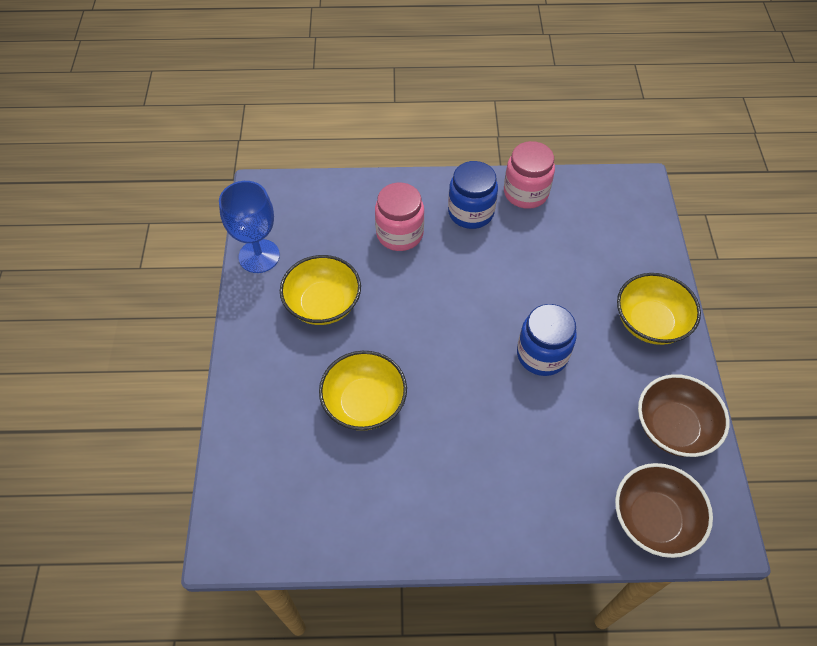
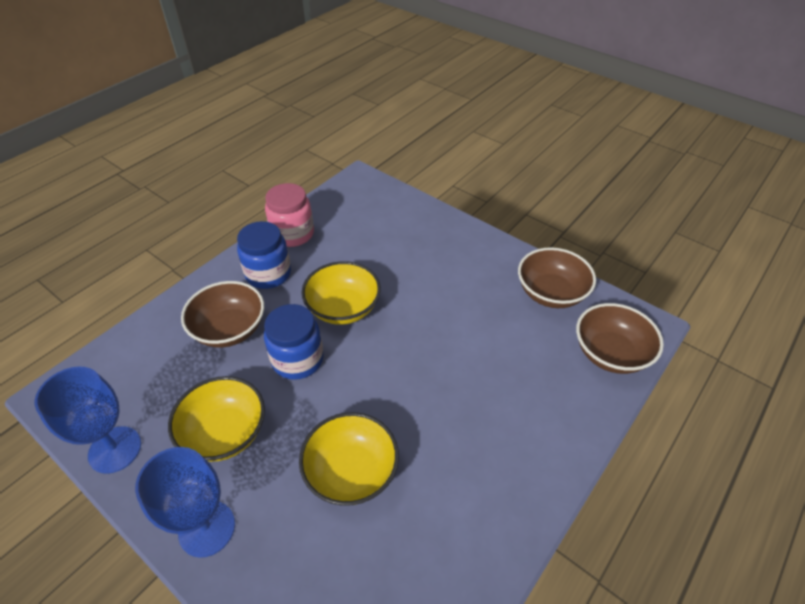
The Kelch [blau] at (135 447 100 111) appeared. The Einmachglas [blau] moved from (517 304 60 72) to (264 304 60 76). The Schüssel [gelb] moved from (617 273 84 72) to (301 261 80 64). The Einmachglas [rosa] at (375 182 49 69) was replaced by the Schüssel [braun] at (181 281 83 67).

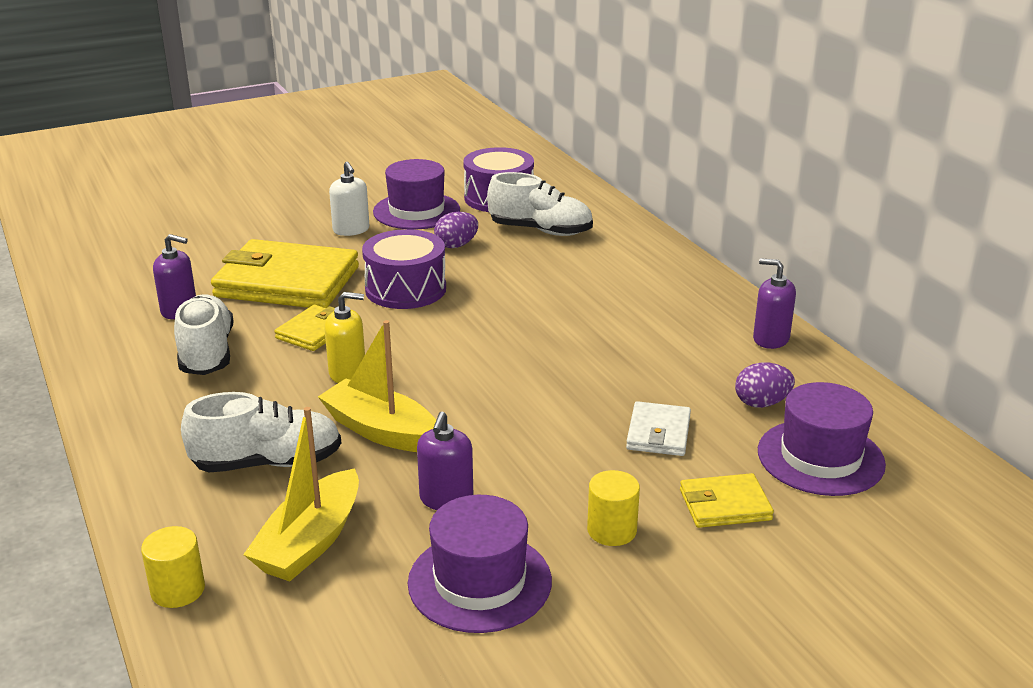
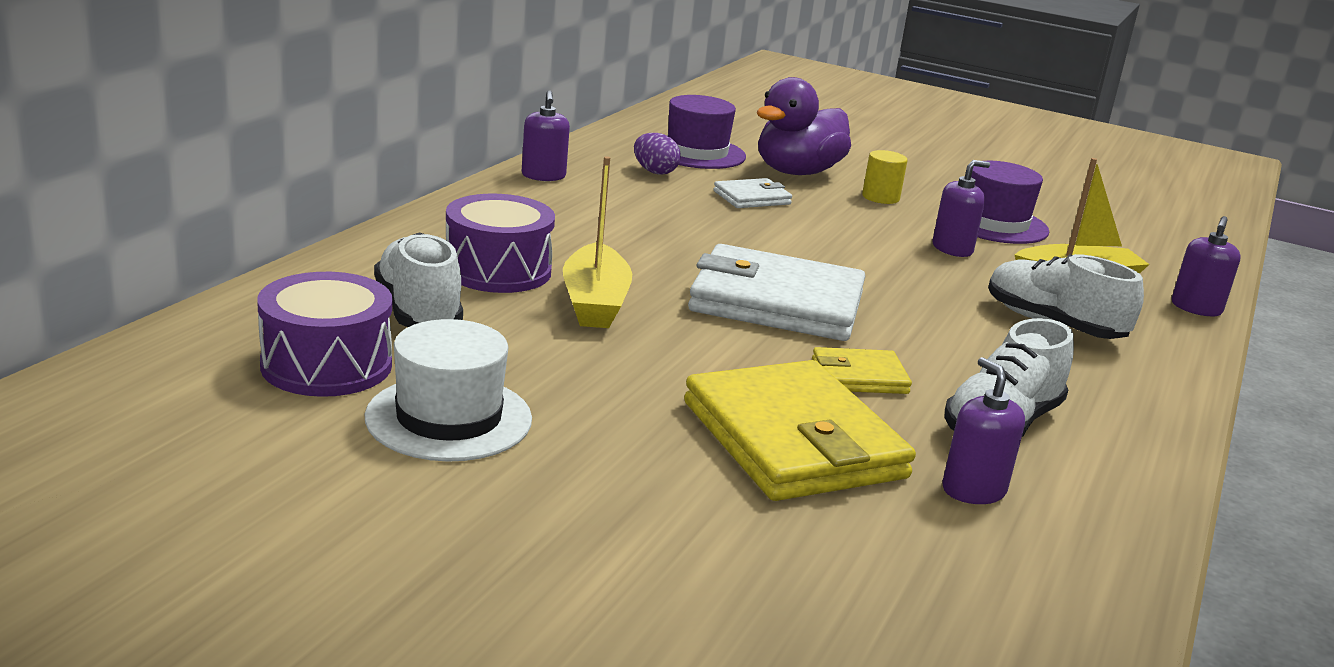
The Seifenspender [gelb] at (325 292 40 91) disappeared. The Seifenspender [weiß] at (329 162 40 74) disappeared. The Ei [lila] at (434 212 44 36) disappeared. The Geldbörse [weiß] at (688 244 177 97) appeared. The Boot [gelb] moved from (318 320 118 132) to (563 156 69 172). The Trommel [lila] moved from (362 229 84 80) to (446 194 109 99). The Vollzylinder [gelb] at (141 526 64 82) was replaced by the Seifenspender [lila] at (1172 216 69 100). The Geldbörse [gelb] at (680 473 94 55) was replaced by the Ente [lila] at (757 77 94 98). The Hut [lila] at (373 159 87 71) became the Hut [weiß] at (365 319 167 143).

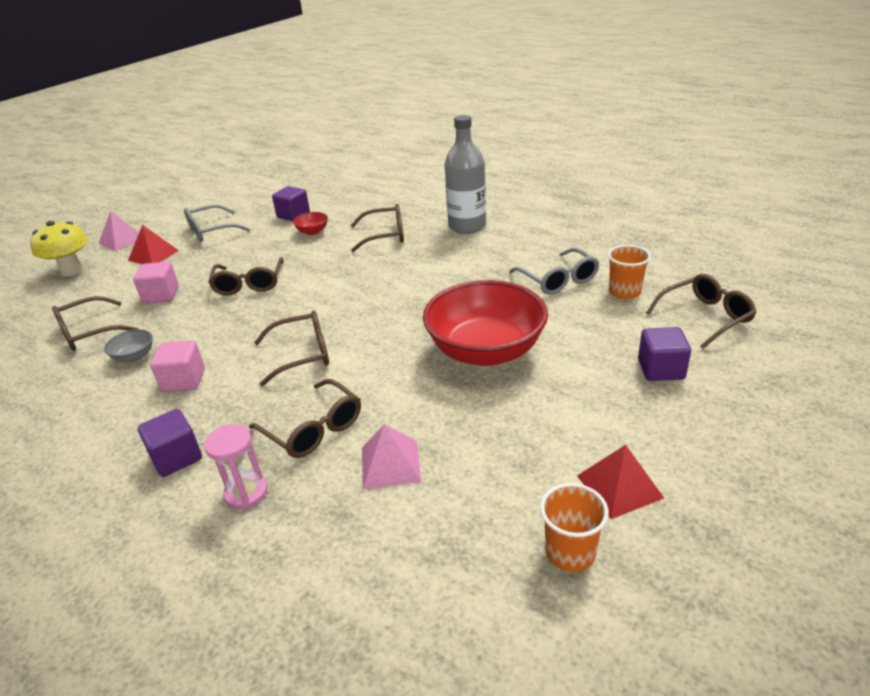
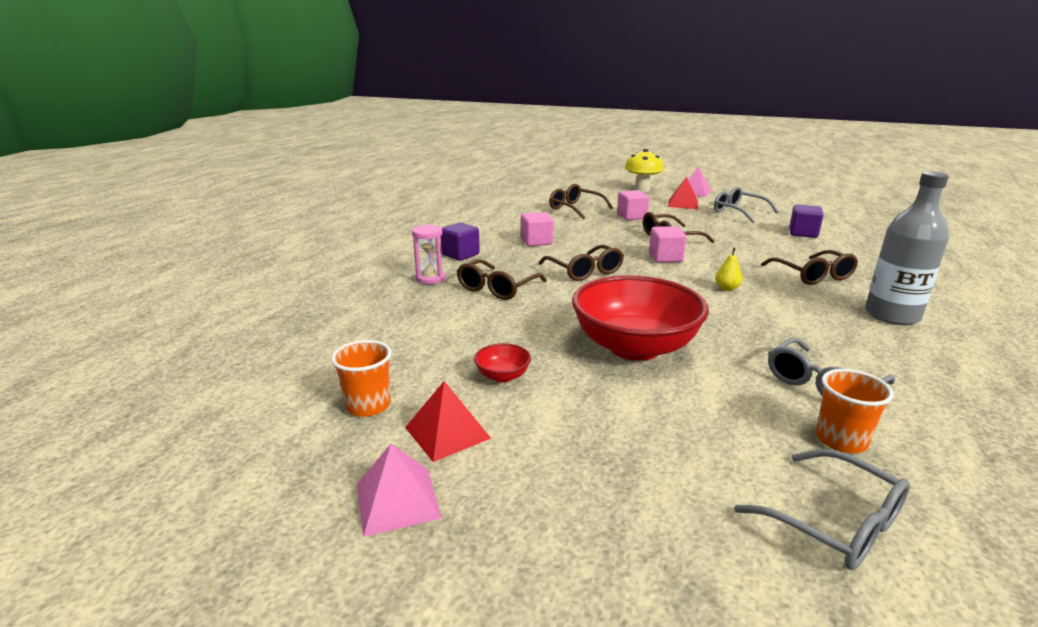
The Schüssel [grau] at (104 329 49 33) disappeared. The Kubus [lila] at (638 327 53 54) disappeared. The Kubus [rosa] at (649 226 38 37) appeared. The Birne [gelb] at (715 248 27 43) appeared. The Schüssel [rot] moved from (293 212 35 23) to (474 343 57 39). The Pyramide [rosa] moved from (362 424 59 65) to (357 444 84 93). The Brille [braun] at (646 274 111 75) became the Brille [grau] at (734 449 176 121).

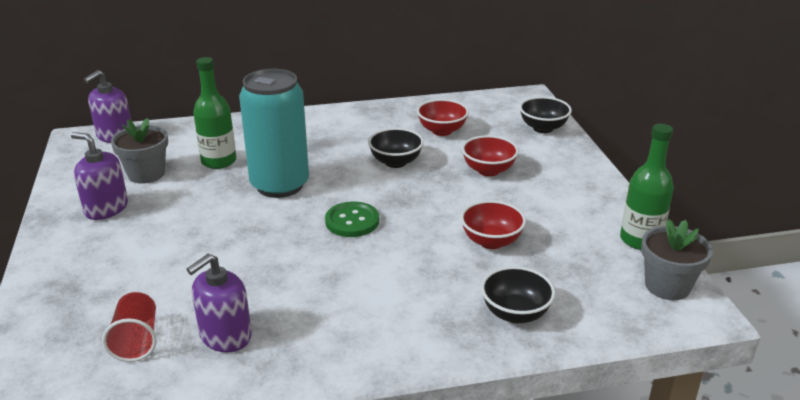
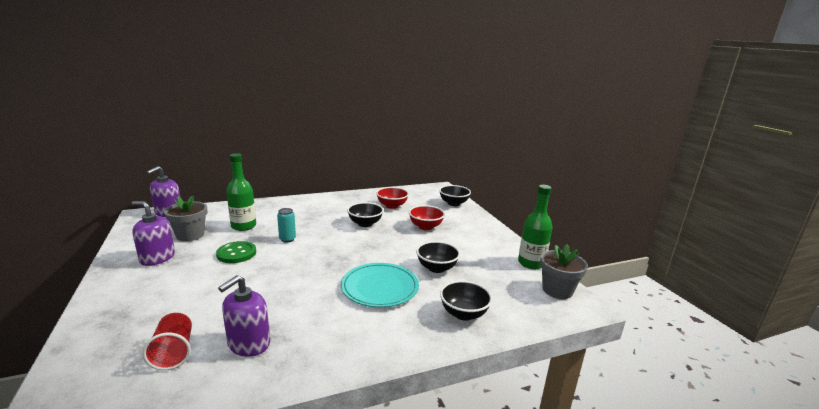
The Teller [türkis] at (341 263 78 44) appeared. The Knopf [grün] moved from (325 202 54 35) to (216 241 40 22). The Schüssel [rot] at (460 200 66 49) became the Schüssel [schwarz] at (416 241 44 32). The Dose [türkis] at (239 69 70 129) changed to 0.40 times the size.

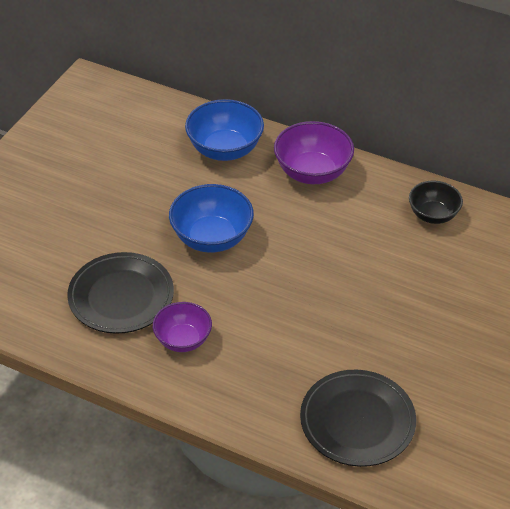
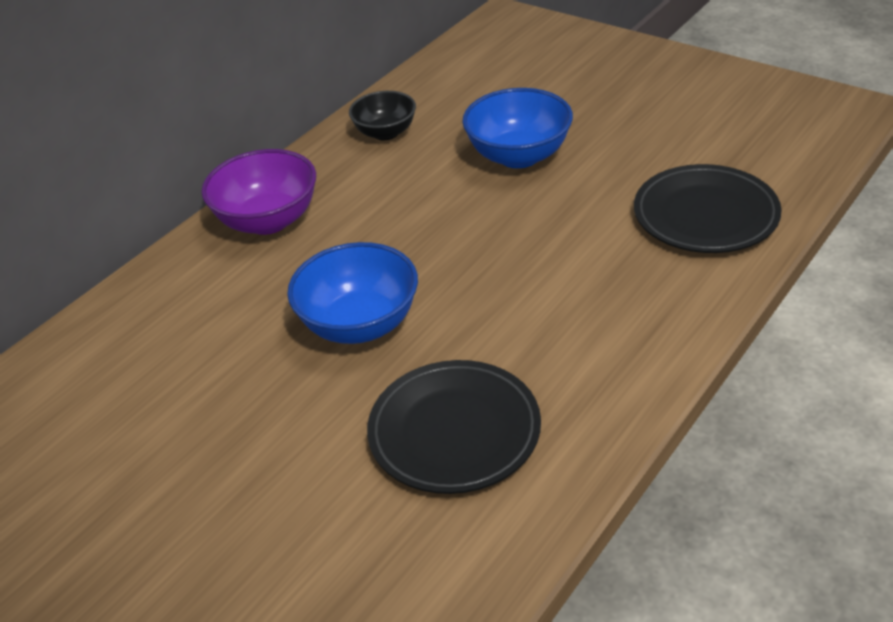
The Schüssel [lila] at (153 302 59 50) disappeared. The Schüssel [blau] moved from (185 99 79 62) to (462 88 111 80).

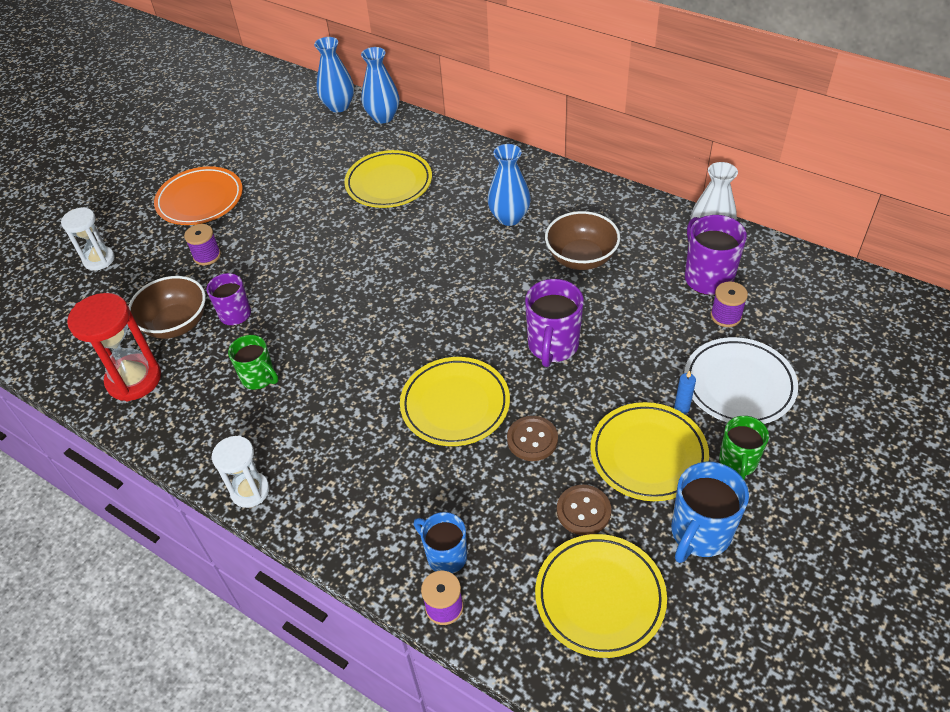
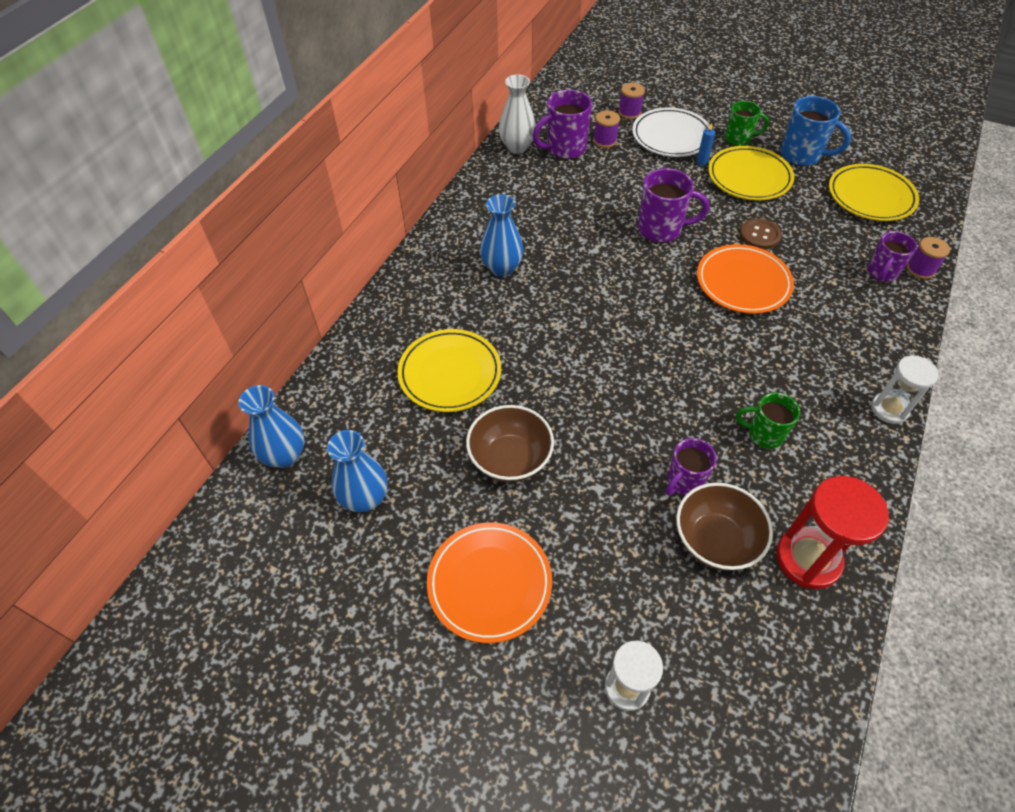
The Knopf [braun] at (557 485 54 50) disappeared. The Garnrolle [lila] moved from (184 224 37 41) to (619 83 26 36). The Vase [blau] moved from (361 47 38 76) to (327 430 61 82). The Schüssel [braun] moved from (545 211 75 59) to (466 405 88 77). The Teller [gelb] at (400 357 110 89) became the Teller [orange] at (697 244 97 70). The Tasse [blau] at (414 512 53 62) became the Tasse [lila] at (867 231 50 51). The Tasse [grün] at (228 335 51 55) turned 105 degrees counterclockwise.

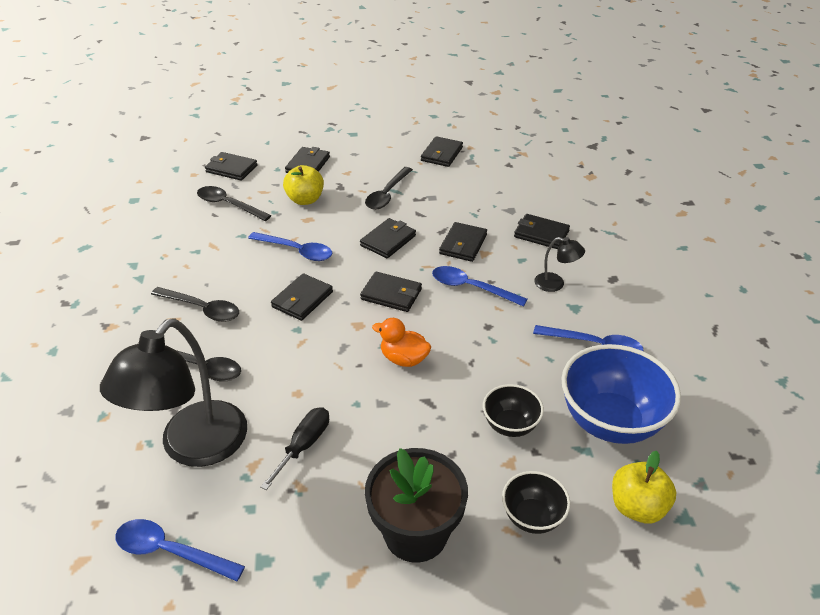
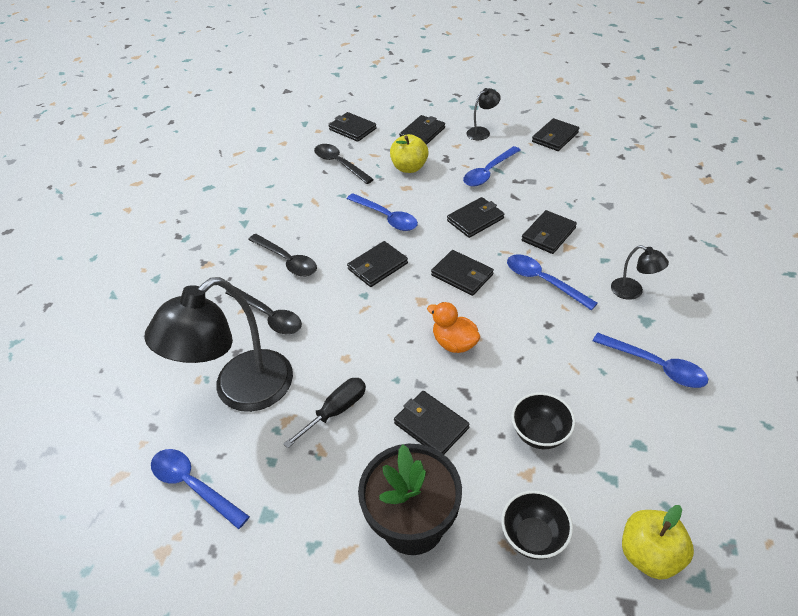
The Schüssel [blau] at (561 344 120 100) disappeared. The Lampe [schwarz] at (466 88 35 52) appeared. The Geldbörse [schwarz] moved from (514 214 56 35) to (394 391 75 63). The Löffel [schwarz] at (365 167 48 43) became the Löffel [blau] at (463 146 57 41).

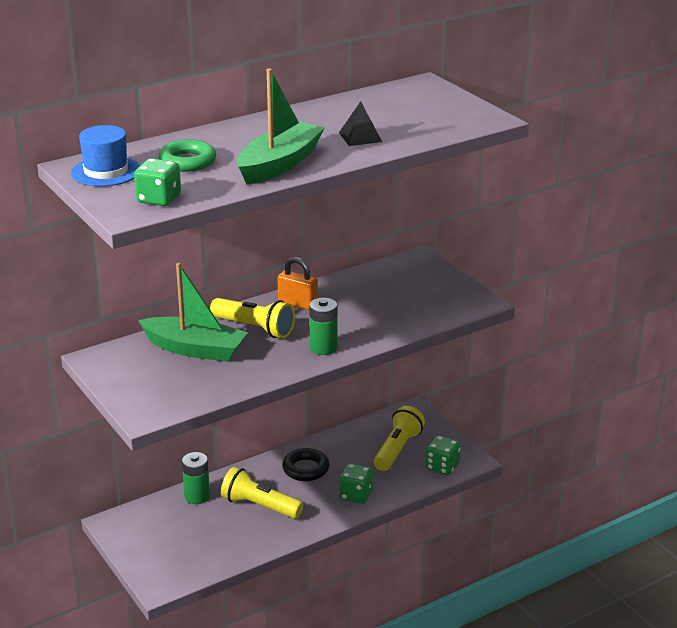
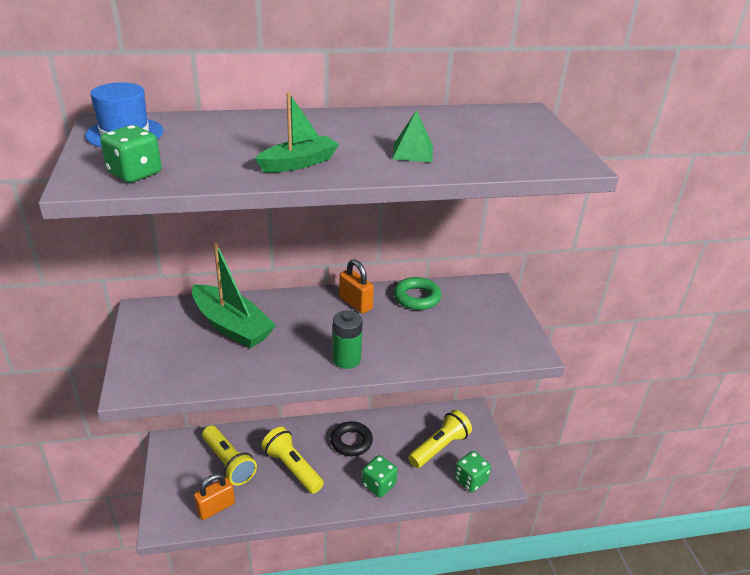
The Batterie [grün] at (182 452 28 52) disappeared. The Vorhängeschloss [orange] at (194 474 41 46) appeared. The Ring [grün] moved from (158 139 58 33) to (394 277 47 33). The Taschenlampe [gelb] moved from (210 298 85 40) to (202 426 55 60). The Pyramide [schwarz] at (339 101 43 45) became the Pyramide [grün] at (392 110 41 52). The Boot [grün] at (237 69 88 116) changed to 0.62 times the size.

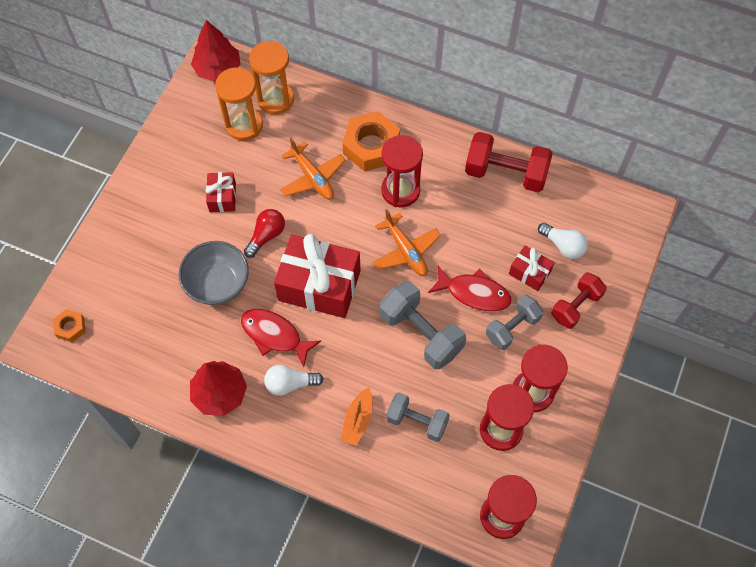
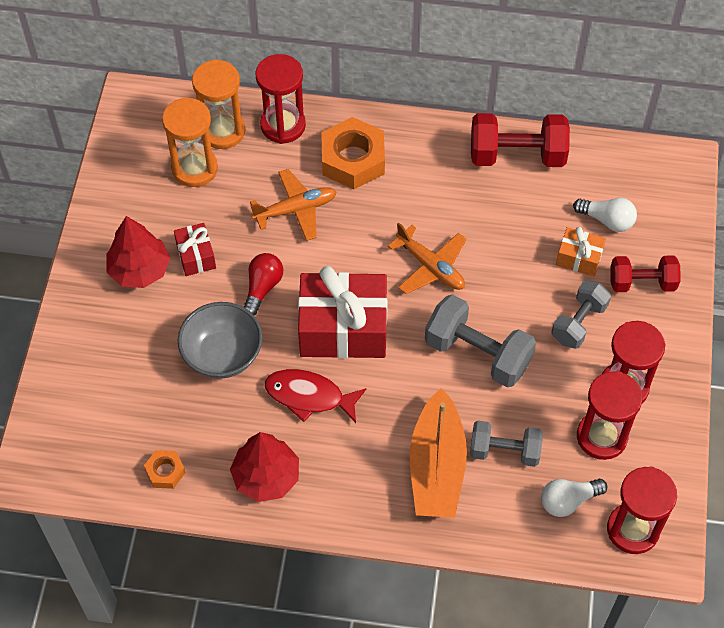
The Fisch [rot] at (428 266 83 45) disappeared. The Sechskantmutter [orange] moved from (53 309 33 33) to (144 450 42 39). The Baum [rot] moved from (191 20 50 61) to (106 216 64 72). The Glühbirne [weiß] moved from (264 365 60 31) to (541 479 66 38). The Sanduhr [rot] moved from (381 135 42 72) to (255 54 51 90). The Geschenk [rot] at (509 246 45 45) became the Geschenk [orange] at (556 227 50 49). The Flugzeug [orange] at (280 138 65 62) turned 60 degrees counterclockwise. The Hantel [rot] at (551 273 56 56) turned 60 degrees clockwise. The Boot [orange] at (341 387 32 59) changed to 1.91 times the size.

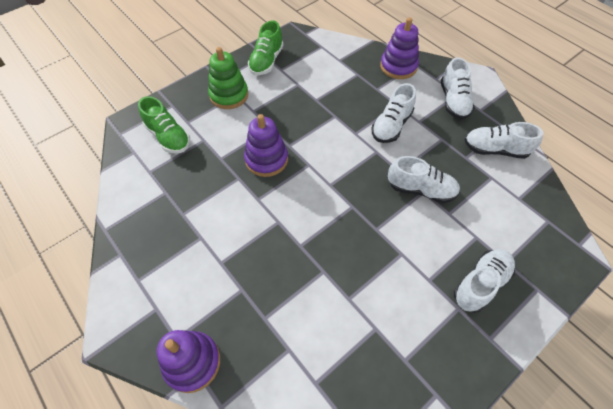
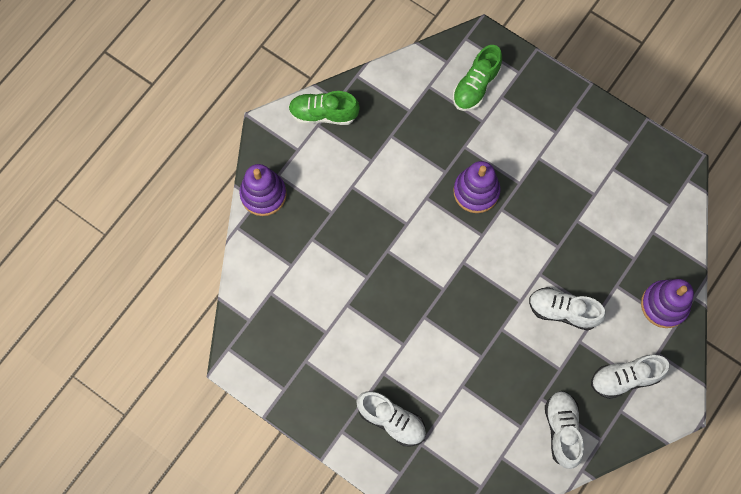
The Stapelspielzeug [grün] at (208 47 40 62) disappeared. The Schuh [weiß] at (388 156 72 47) disappeared. The Schuh [grün] moved from (248 21 36 54) to (289 91 71 34).

